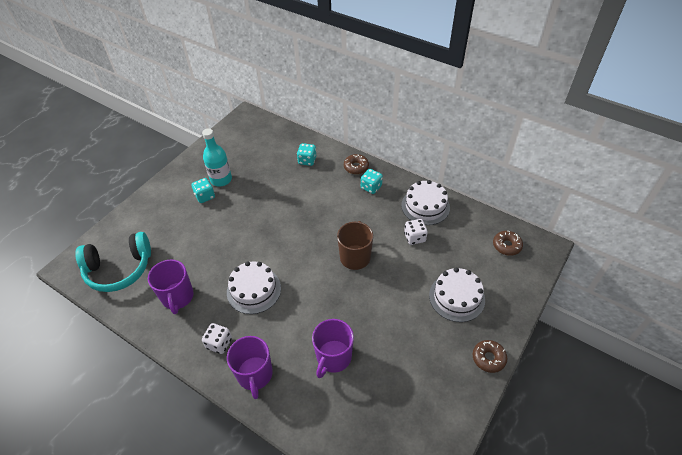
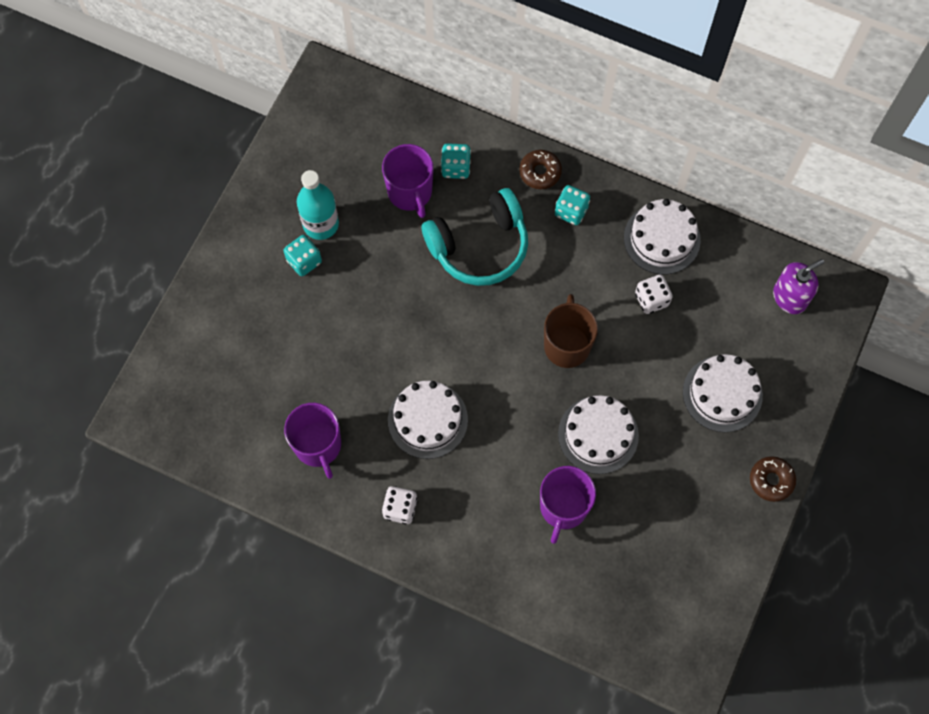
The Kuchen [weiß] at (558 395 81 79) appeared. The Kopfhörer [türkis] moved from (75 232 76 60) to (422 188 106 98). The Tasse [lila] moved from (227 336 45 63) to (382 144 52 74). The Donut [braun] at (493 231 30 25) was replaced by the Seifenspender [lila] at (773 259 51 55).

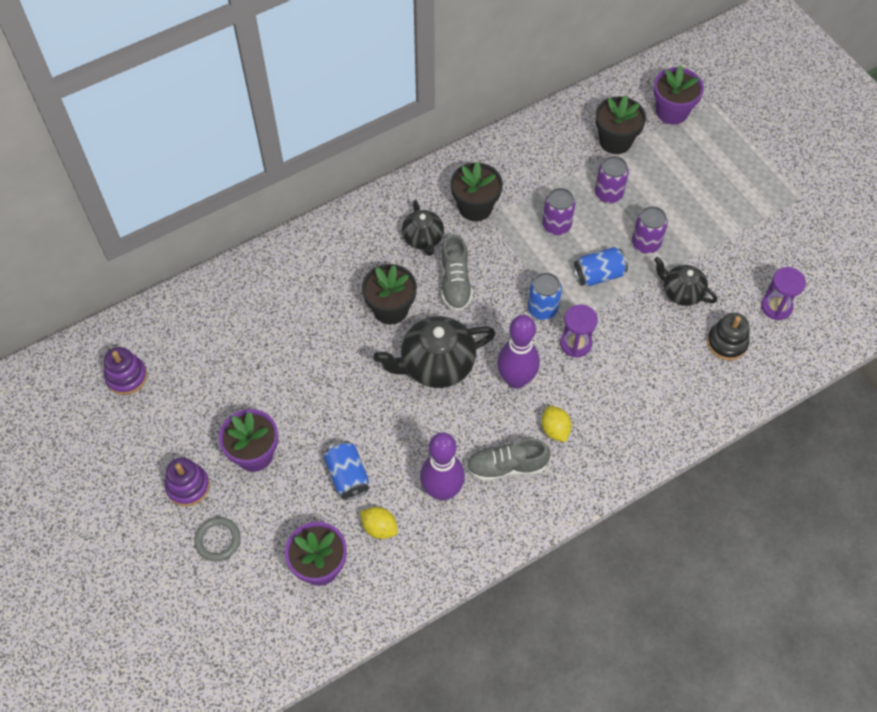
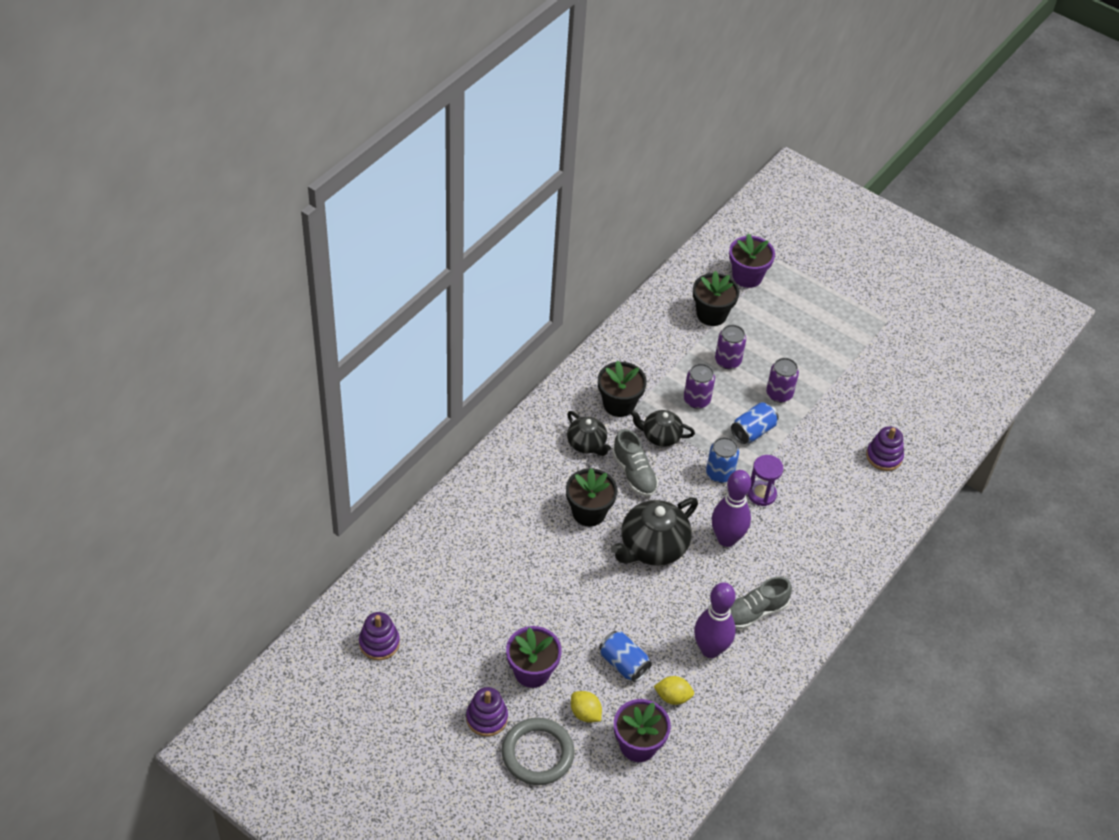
The Sanduhr [lila] at (761 267 45 53) disappeared. The Zitrone [gelb] moved from (541 406 31 36) to (571 691 31 32). The Teekanne [schwarz] moved from (654 257 63 49) to (630 410 65 37). The Stapelspielzeug [schwarz] at (707 313 42 47) became the Stapelspielzeug [lila] at (866 426 38 45). The Ring [grau] at (194 517 47 44) changed to 1.66 times the size.

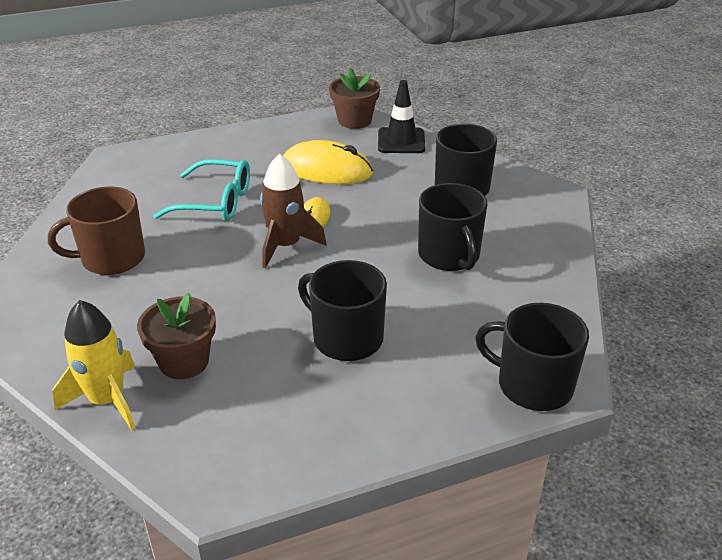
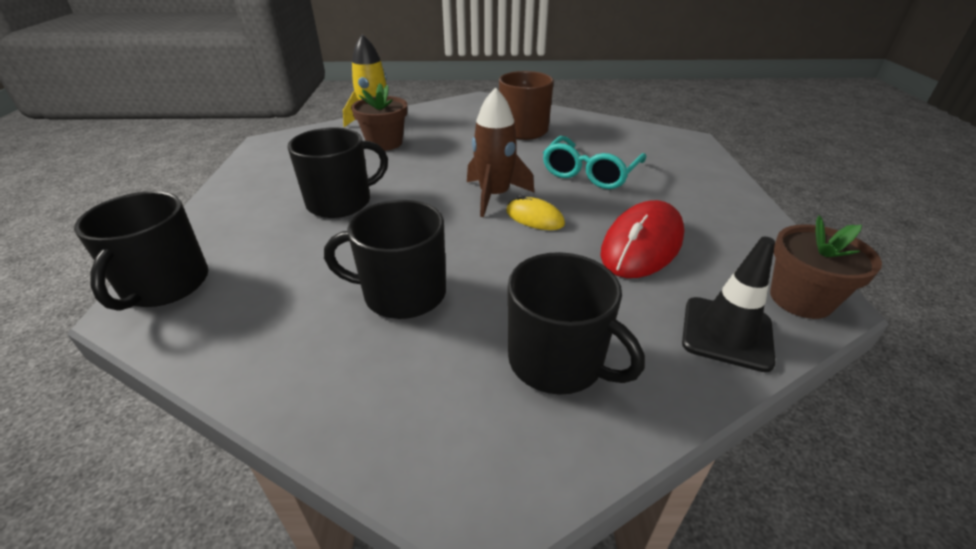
The Computermaus [gelb] at (283 140 90 44) became the Computermaus [rot] at (600 200 84 78). The Tasse [schwarz] at (475 303 114 108) turned 135 degrees clockwise.

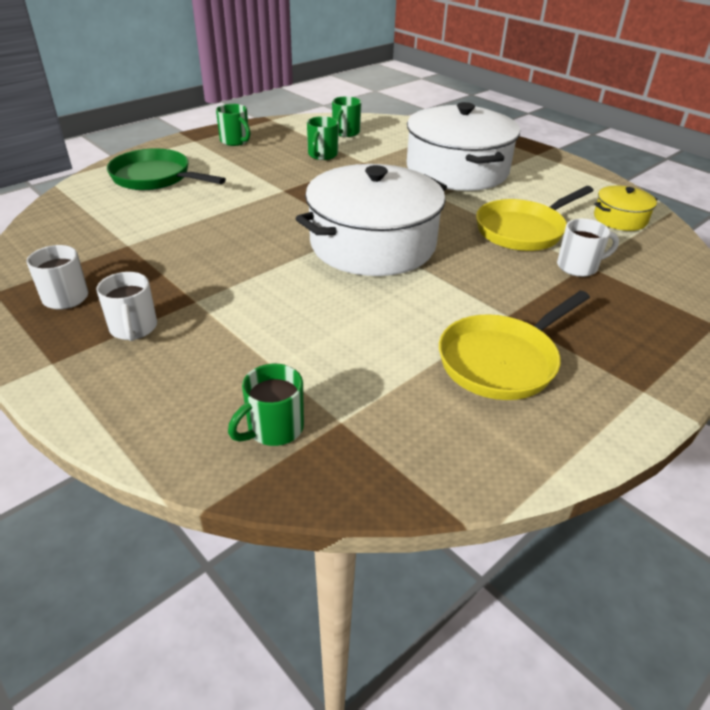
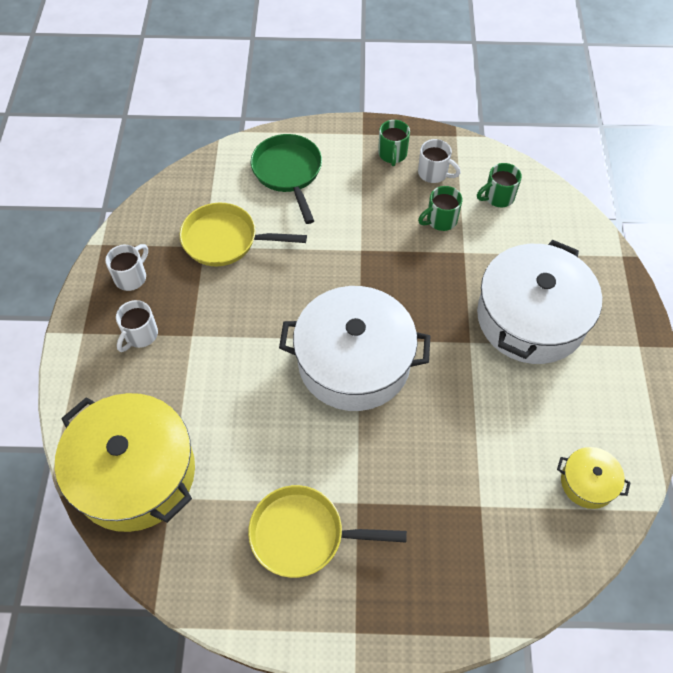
The Pfanne [gelb] moved from (476 186 118 65) to (180 203 127 63). The Tasse [weiß] moved from (557 219 62 58) to (418 139 43 44). The Tasse [grün] at (228 364 76 82) was replaced by the Kochtopf [gelb] at (55 393 140 139).

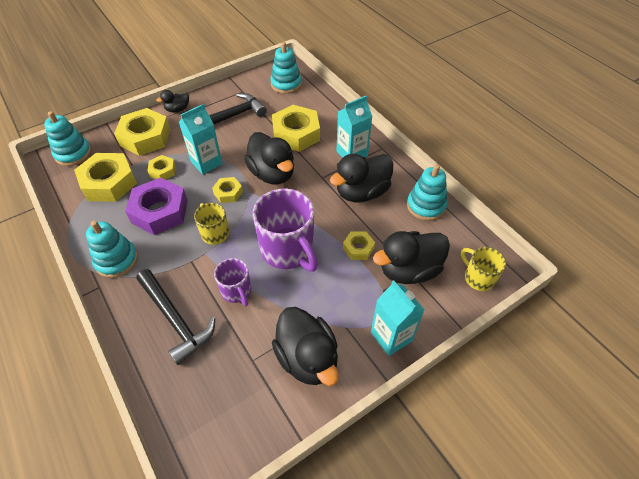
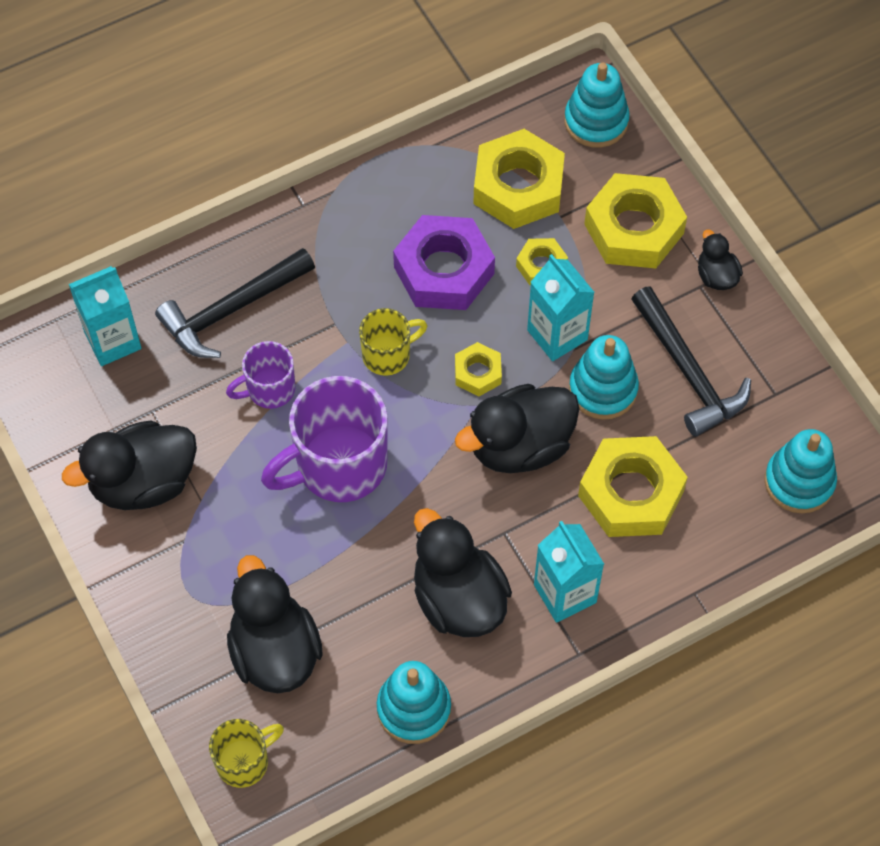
The Sechskantmutter [gelb] at (343 231 32 29) disappeared. The Stapelspielzeug [türkis] moved from (86 221 52 57) to (569 335 70 85). The Getränkekarton [türkis] moved from (371 280 53 76) to (69 266 72 100).

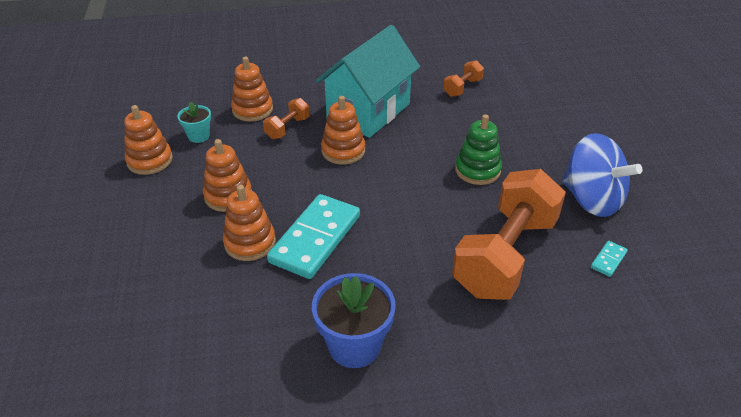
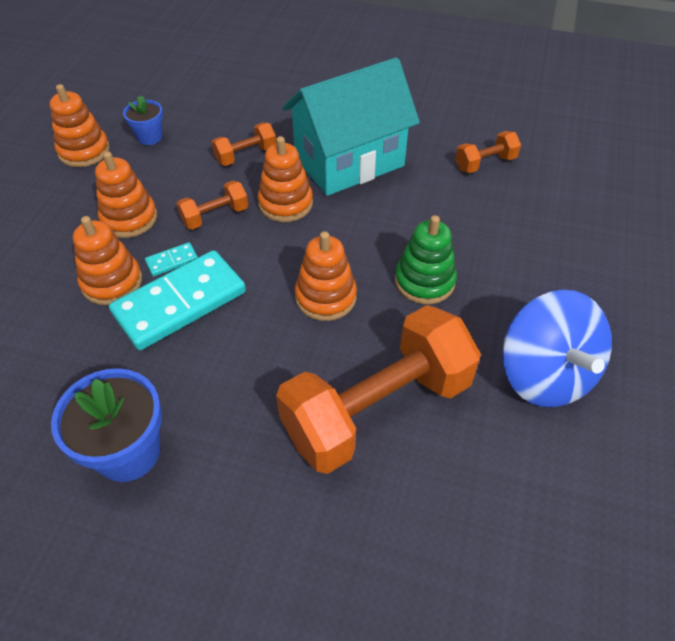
The Hantel [orange] at (177 180 72 50) appeared. The Stapelspielzeug [orange] moved from (231 56 42 66) to (295 231 62 90). The Dominostein [türkis] moved from (591 241 37 36) to (145 242 53 34). The Blumentopf [türkis] at (177 102 34 41) became the Blumentopf [blau] at (123 96 40 49).

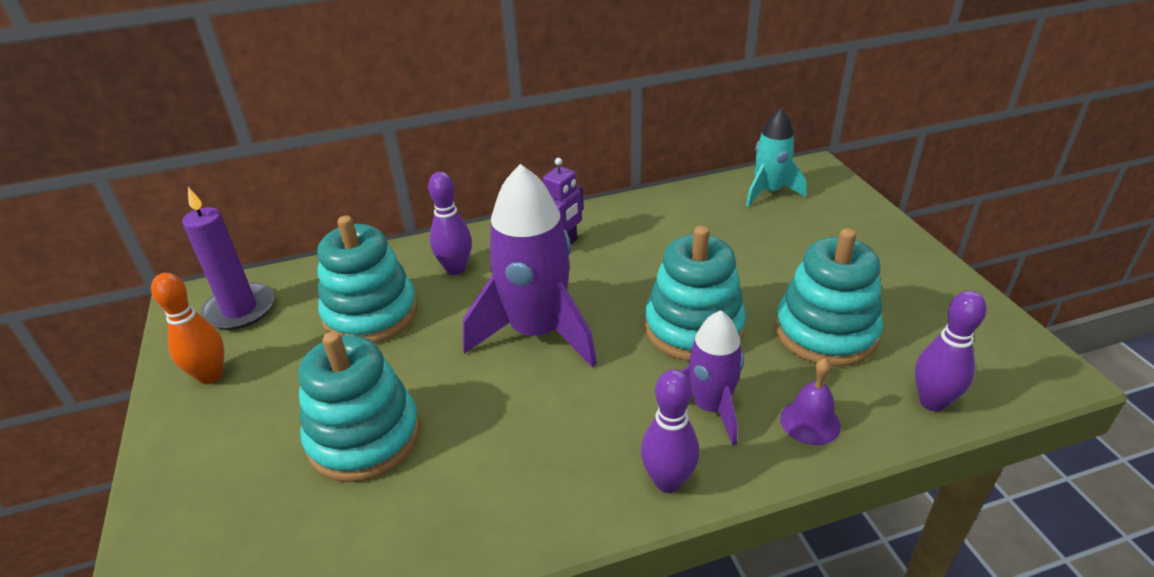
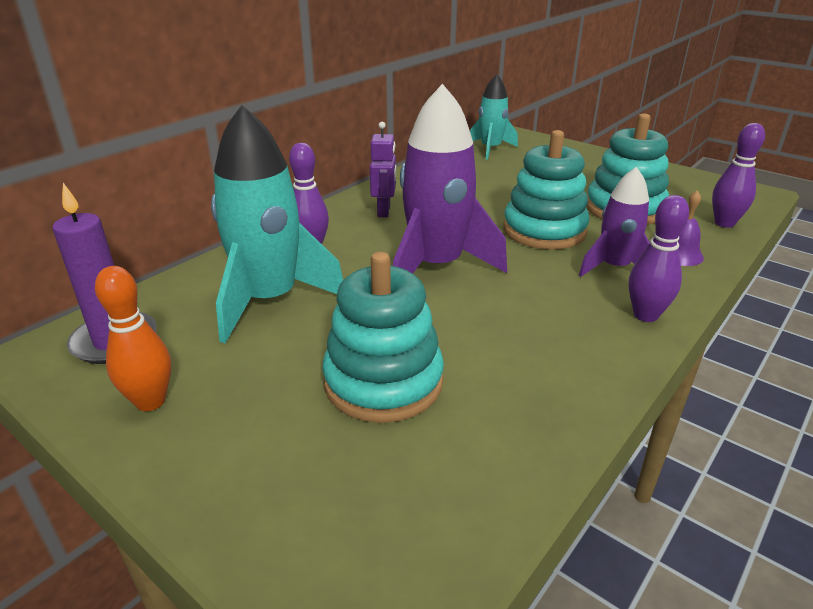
The Stapelspielzeug [türkis] at (317 216 101 127) was replaced by the Rakete [türkis] at (211 105 132 238).

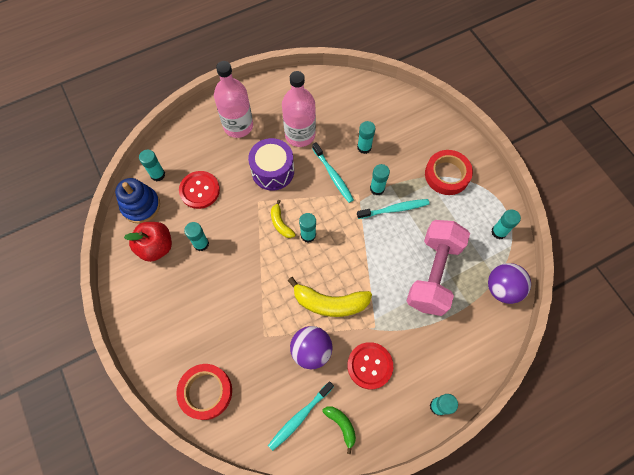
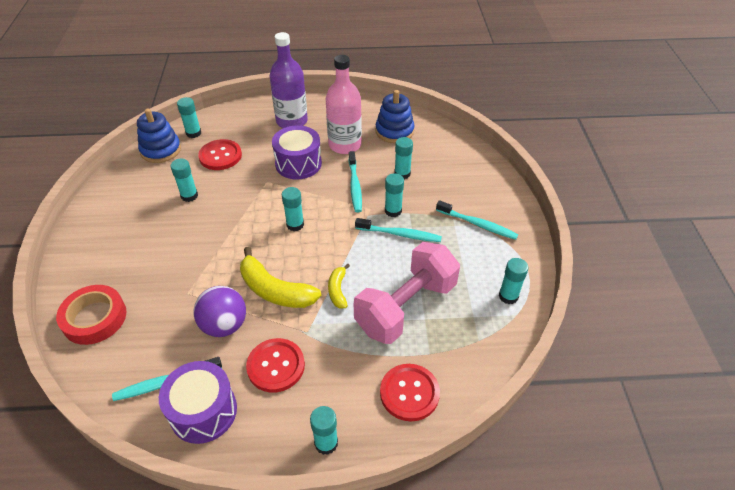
The Apfel [rot] at (124 222 48 40) disappeared. The Ball [lila] at (488 263 43 41) disappeared. The Stapelspielzeug [blau] at (375 90 39 53) appeared. The Knopf [rot] at (380 364 60 57) appeared. The Banane [gelb] moved from (271 200 25 38) to (328 264 22 44). The Banane [grün] at (322 406 34 48) was replaced by the Trommel [lila] at (159 361 78 83). The Klebeband [rot] at (425 150 48 45) was replaced by the Zahnbürste [türkis] at (436 200 83 40). The Flasche [rosa] at (214 61 39 77) became the Flasche [lila] at (270 32 38 96).

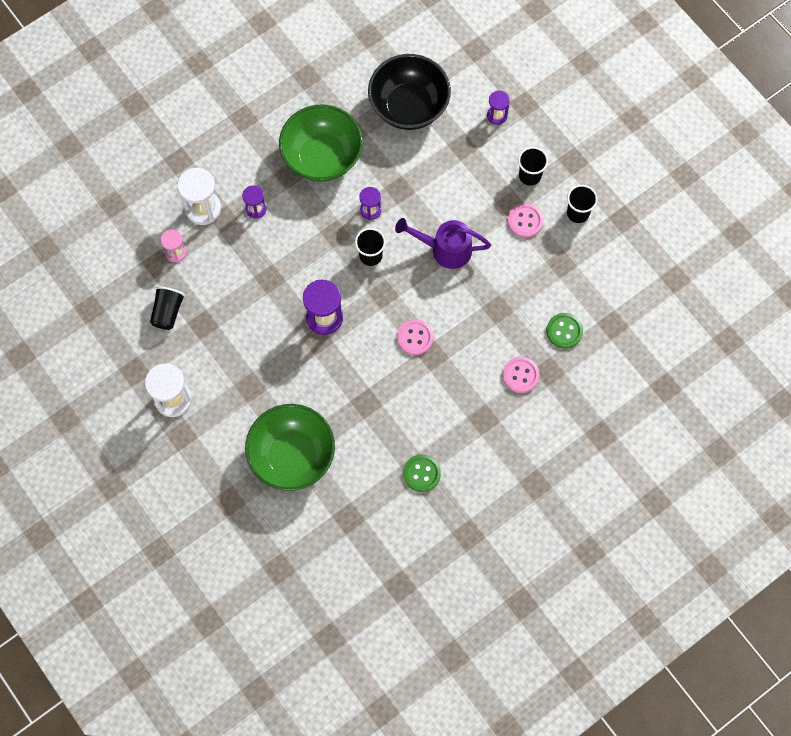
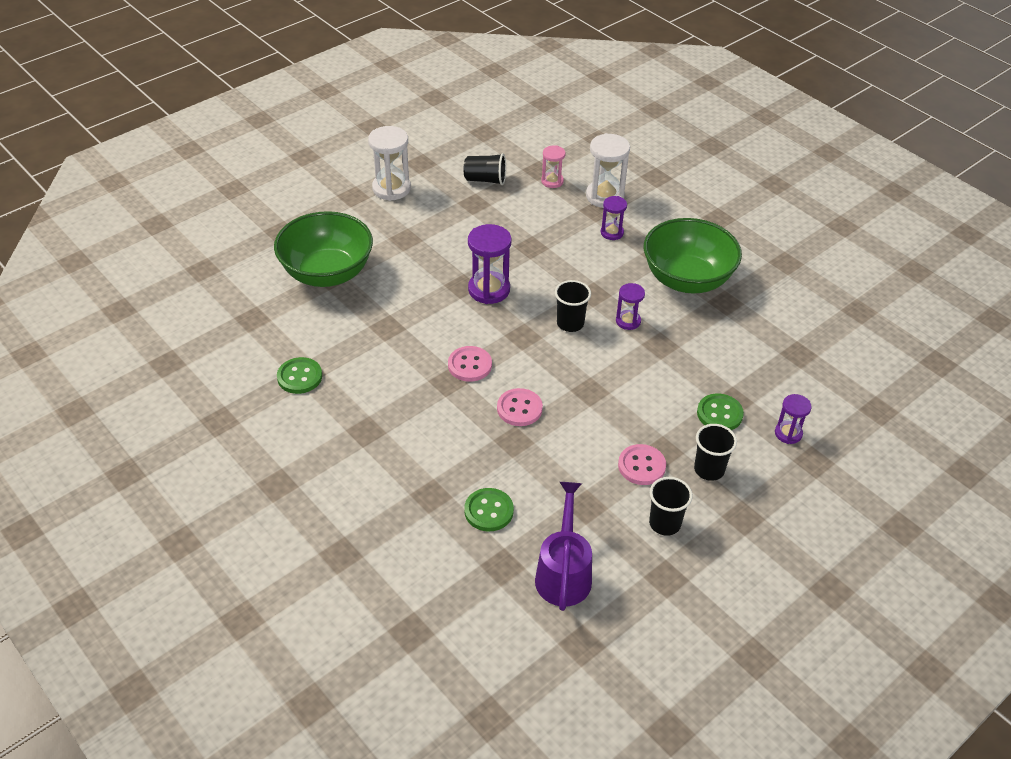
The Schüssel [schwarz] at (368 54 83 76) disappeared. The Knopf [grün] at (697 393 47 37) appeared. The Gießkanne [lila] moved from (395 218 96 51) to (535 482 57 129). The Knopf [rosa] moved from (502 357 37 36) to (497 388 46 38).

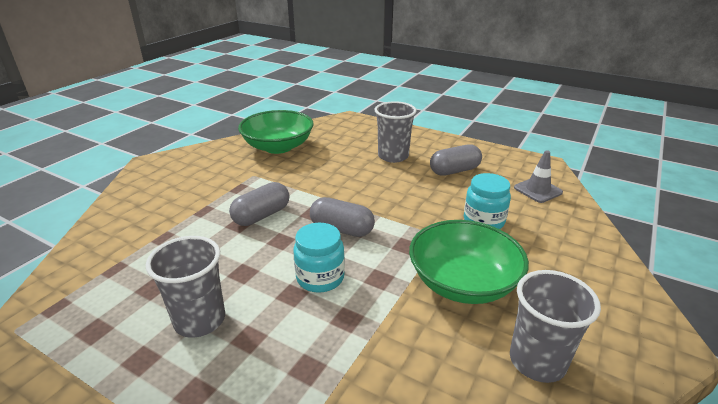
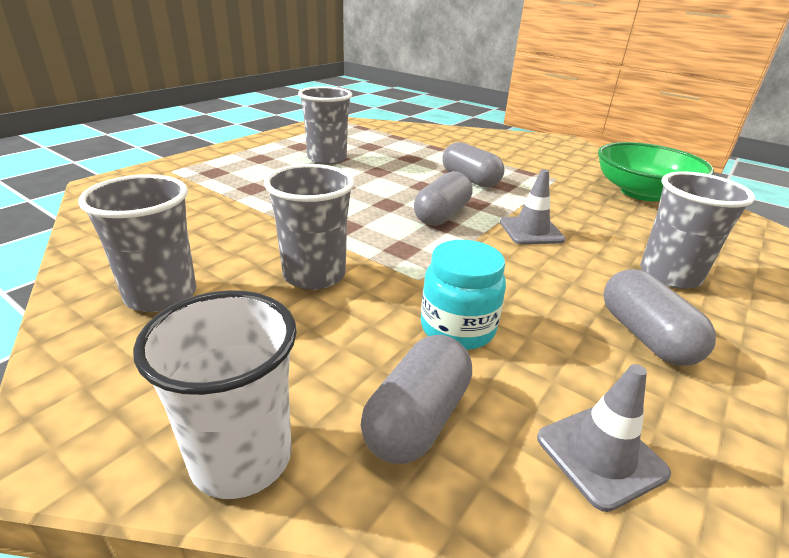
The Einmachglas [türkis] at (293 223 52 70) disappeared. The Becher [weiß] at (133 290 164 209) appeared. The Kapsel [grau] at (361 335 111 129) appeared. The Leitkegel [grau] at (500 169 65 76) appeared. The Schüssel [grün] at (409 220 120 84) was replaced by the Becher [grau] at (264 164 91 126).

